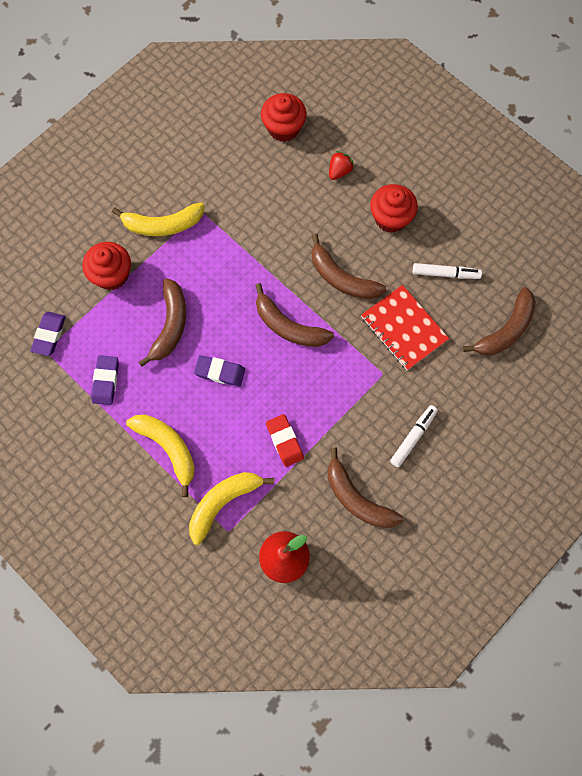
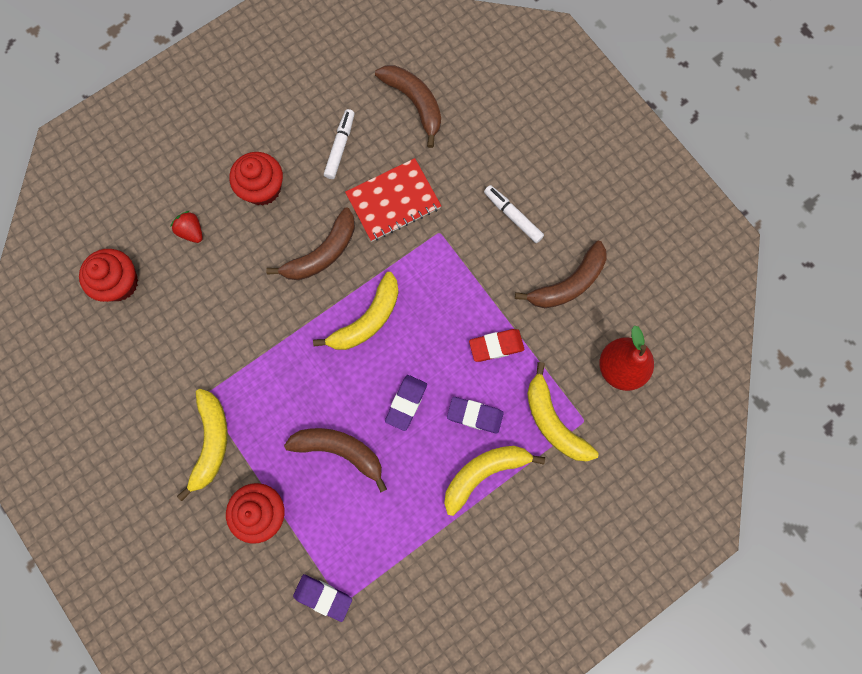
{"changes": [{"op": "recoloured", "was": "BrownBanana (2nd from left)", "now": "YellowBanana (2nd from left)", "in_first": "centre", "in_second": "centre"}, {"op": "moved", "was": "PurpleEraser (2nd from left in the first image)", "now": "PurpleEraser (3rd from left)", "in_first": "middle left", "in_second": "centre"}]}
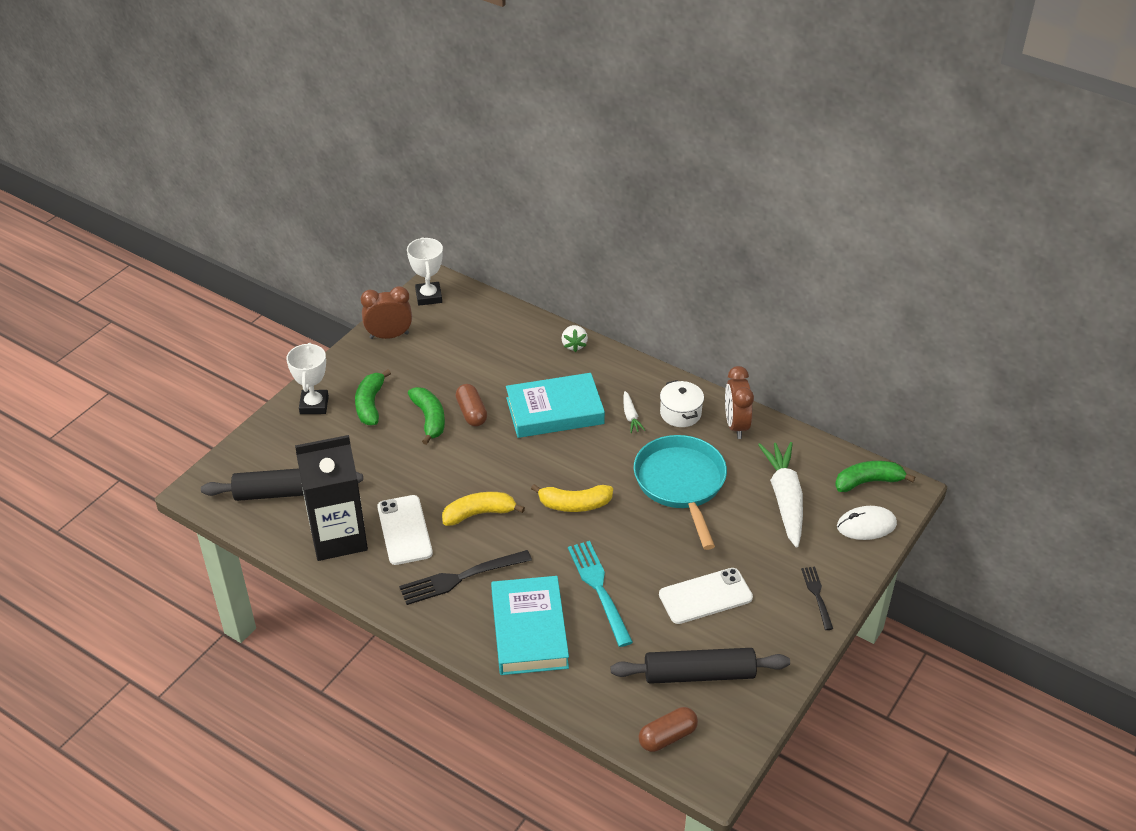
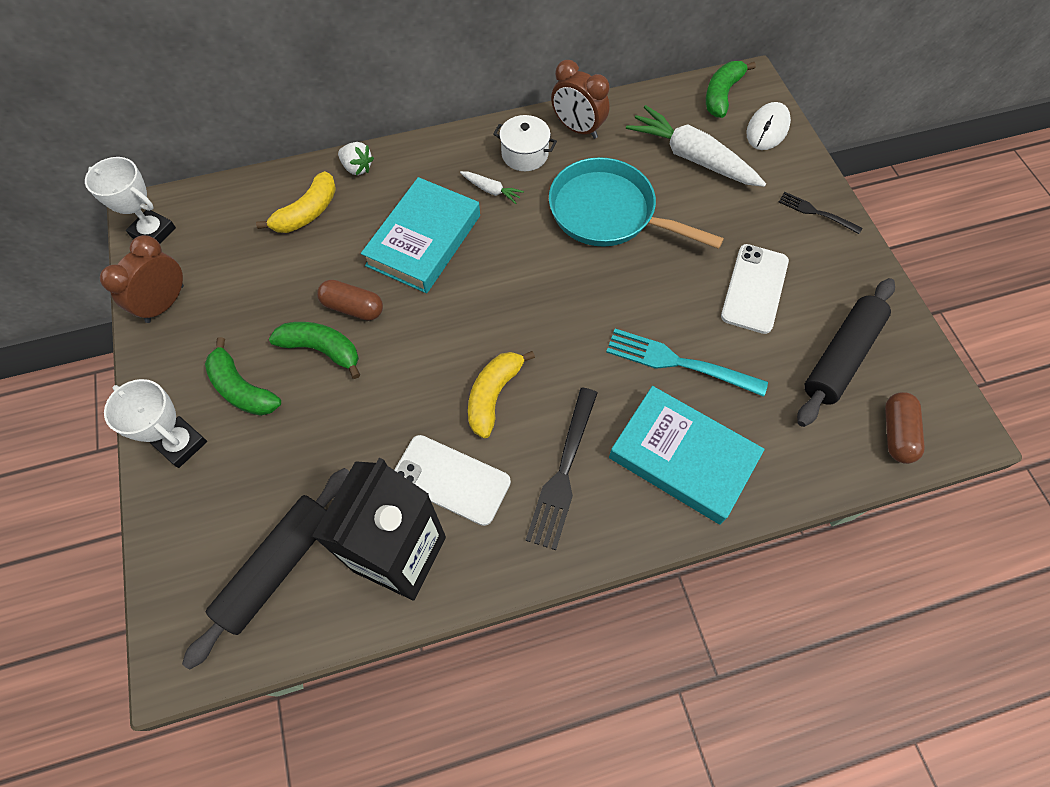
{"changes": [{"op": "moved", "was": "YellowBanana (2nd from left in the first image)", "now": "YellowBanana (1st from left)", "in_first": "centre", "in_second": "top left"}]}
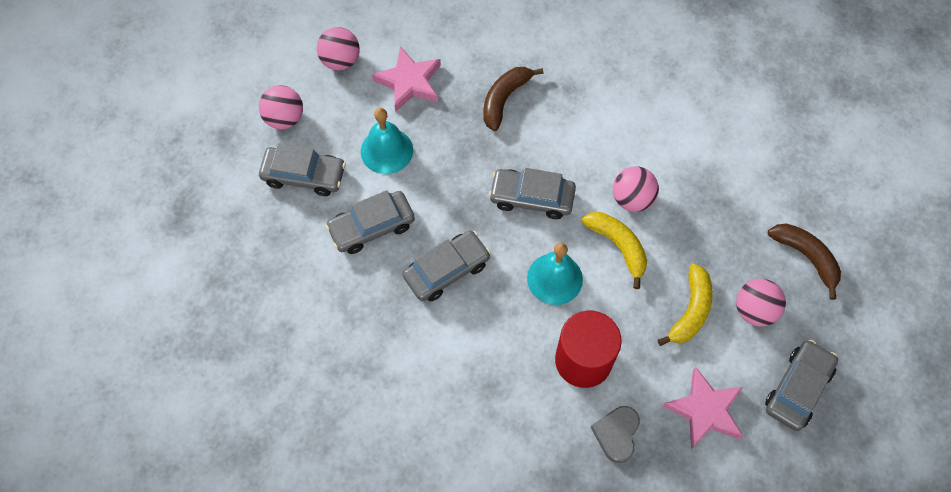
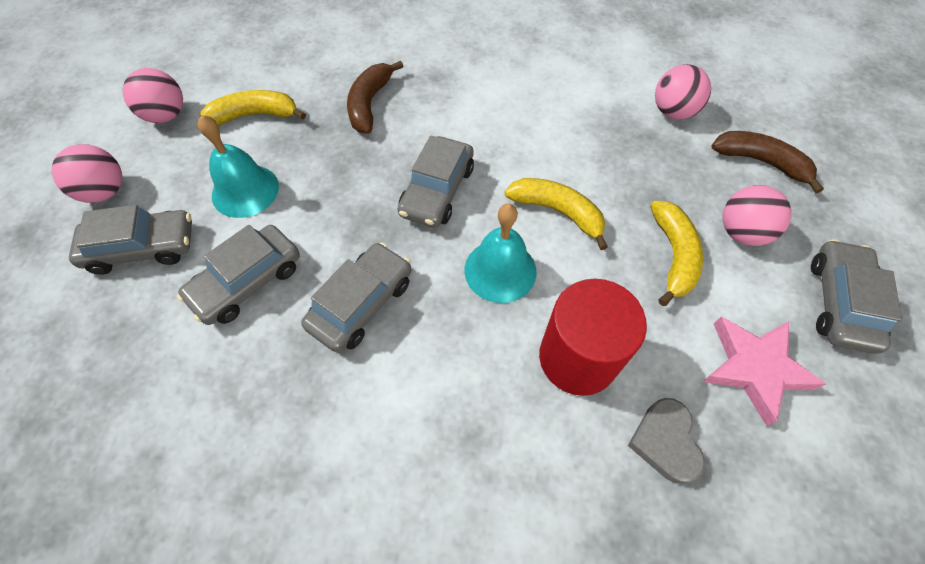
{"changes": [{"op": "replaced", "was": "PinkStar (1st from left)", "now": "YellowBanana (1st from left)", "in_first": "top centre", "in_second": "top left"}, {"op": "moved", "was": "PinkBall (3rd from left)", "in_first": "middle right", "in_second": "top right"}, {"op": "turned", "was": "GreyCar (4th from left)", "in_first": "centre", "in_second": "top centre", "clockwise": -60}]}
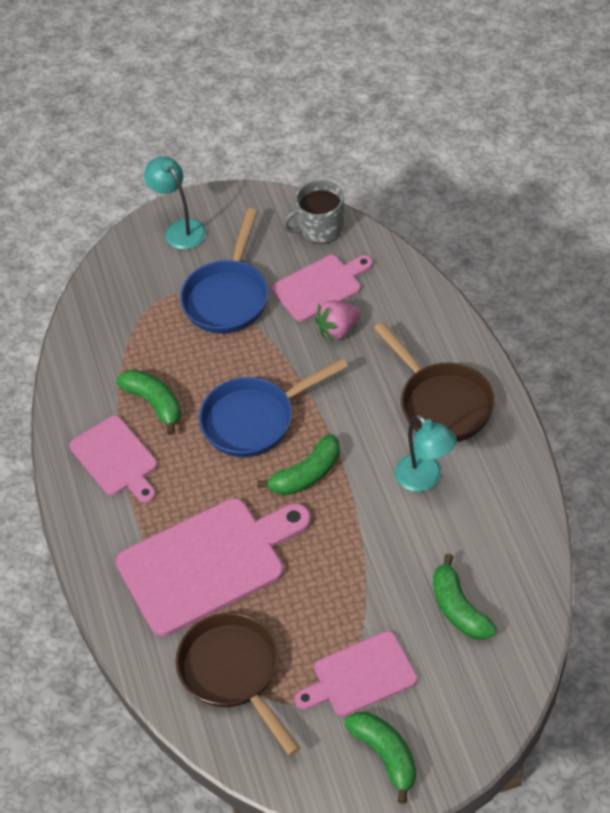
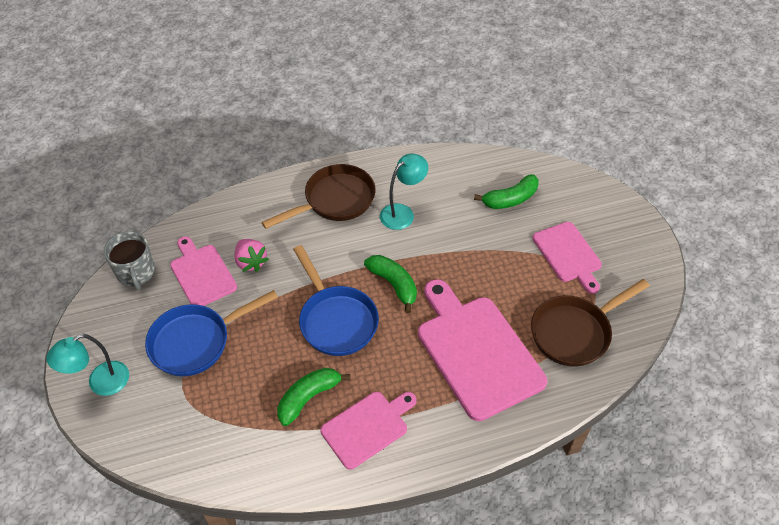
{"changes": [{"op": "turned", "was": "BluePan (1st from left)", "in_first": "top centre", "in_second": "middle left", "clockwise": 135}, {"op": "removed", "was": "GreenBanana (3rd from left)", "in_first": "bottom centre"}]}
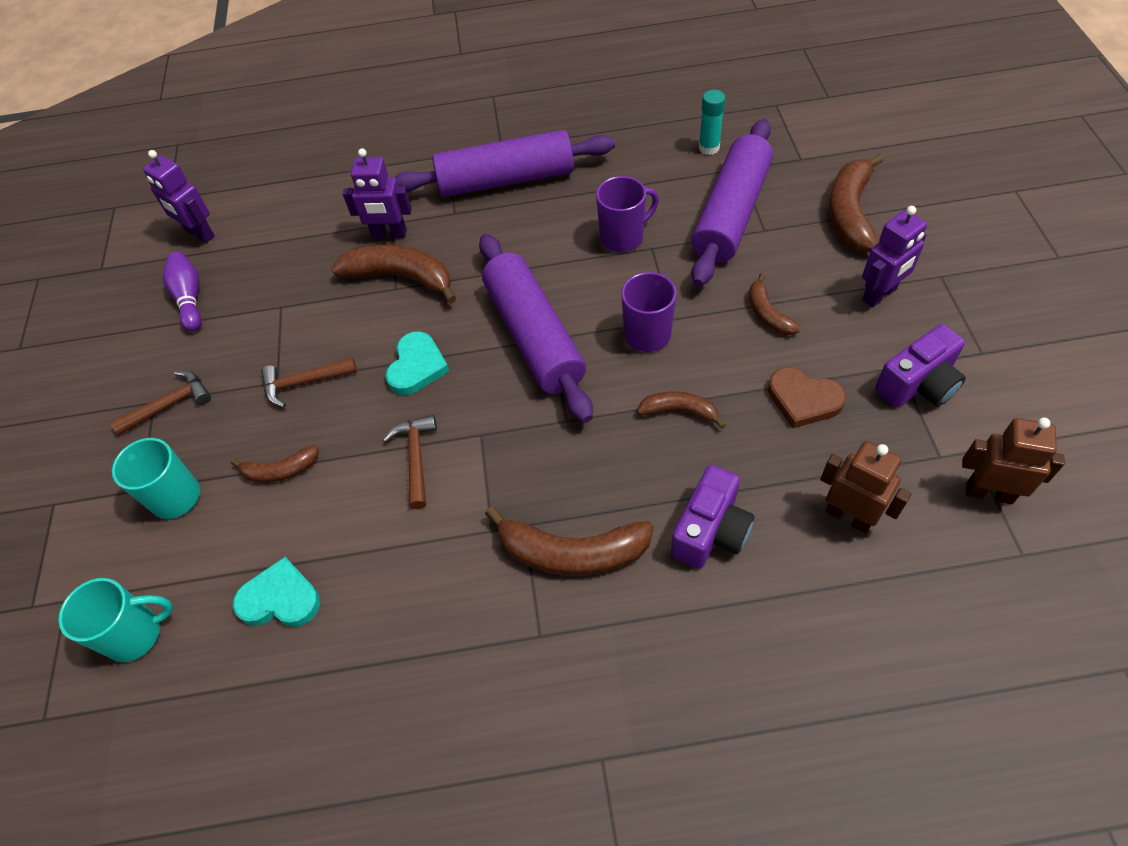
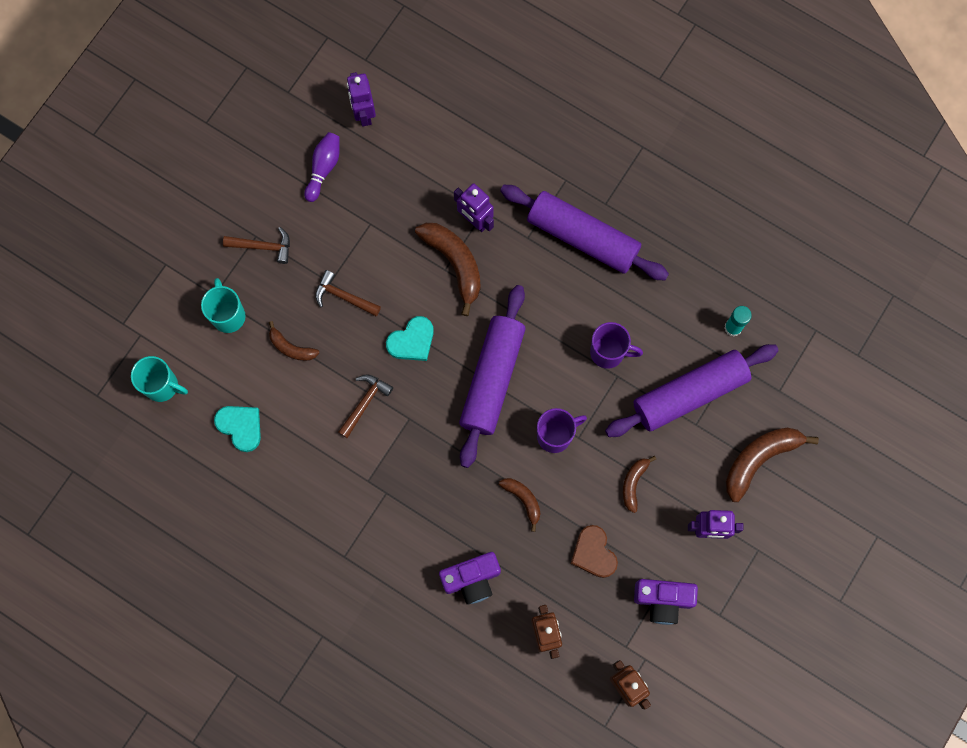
{"changes": [{"op": "removed", "was": "BrownBanana (3rd from left)", "in_first": "centre"}]}
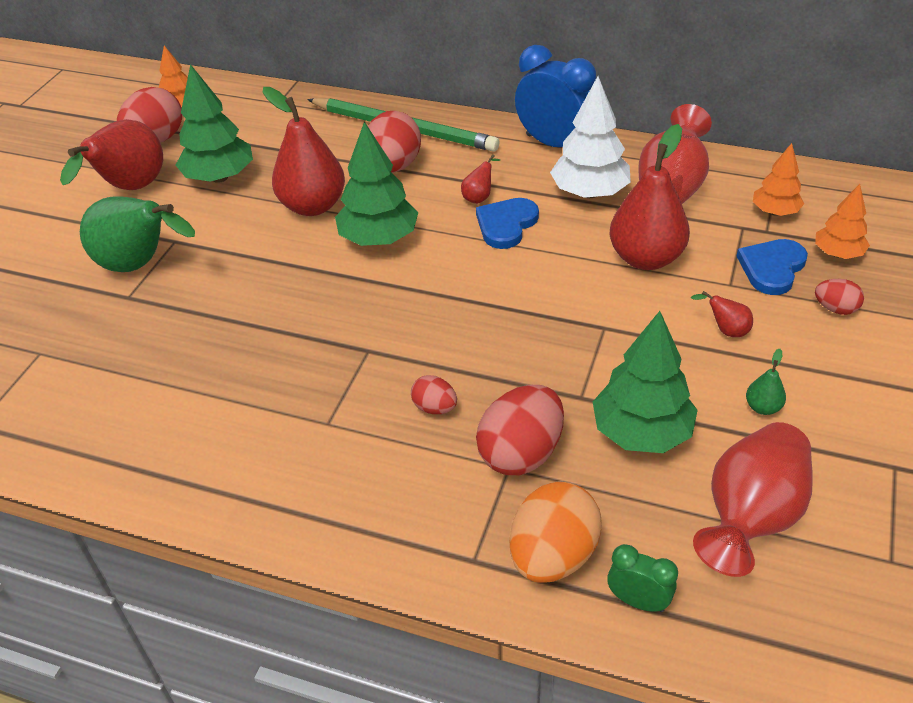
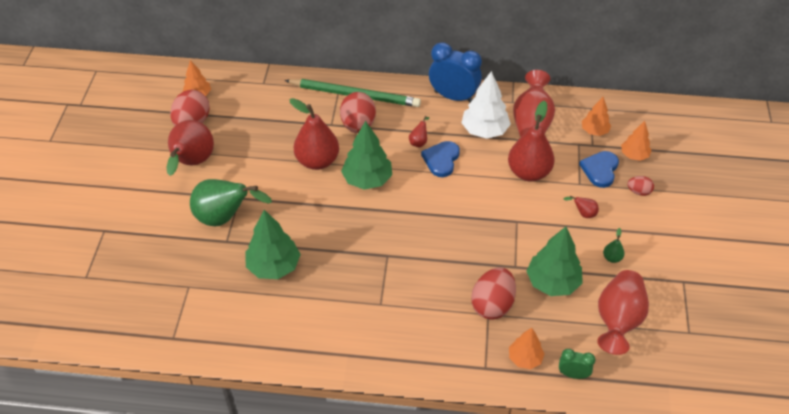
{"changes": [{"op": "moved", "was": "GreenTree (1st from left)", "in_first": "top left", "in_second": "centre"}, {"op": "removed", "was": "RedEgg (3rd from left)", "in_first": "centre"}, {"op": "replaced", "was": "OrangeEgg", "now": "OrangeTree (2nd from left)", "in_first": "bottom centre", "in_second": "bottom right"}]}
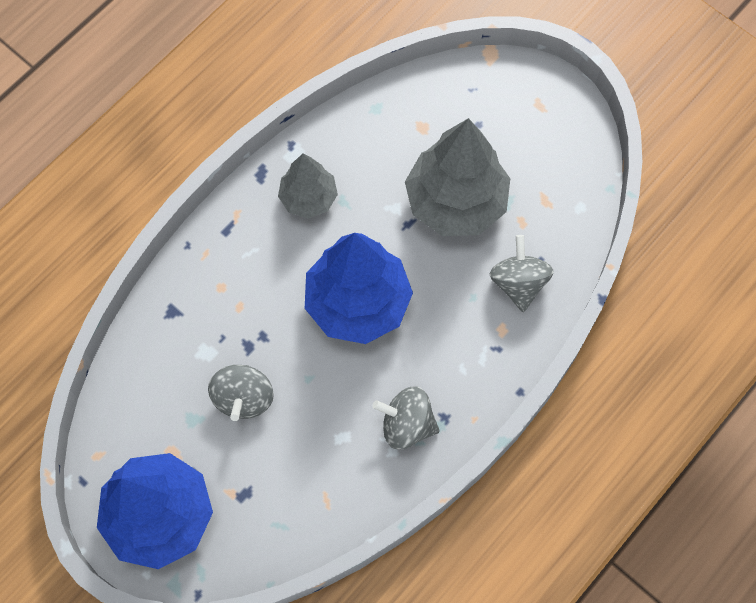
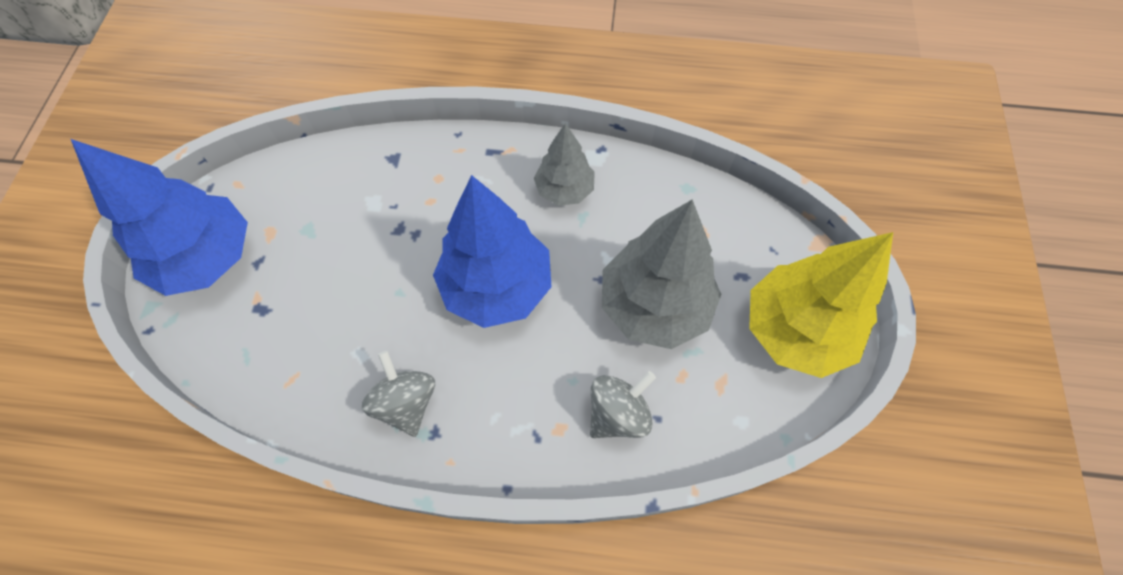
{"changes": [{"op": "removed", "was": "GreySpinningTop (1st from left)", "in_first": "middle left"}, {"op": "added", "now": "YellowTree", "in_second": "middle right"}]}
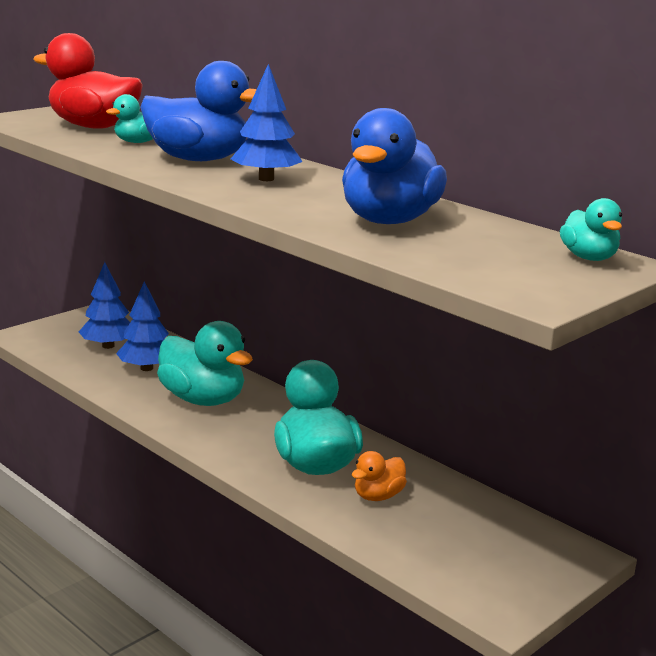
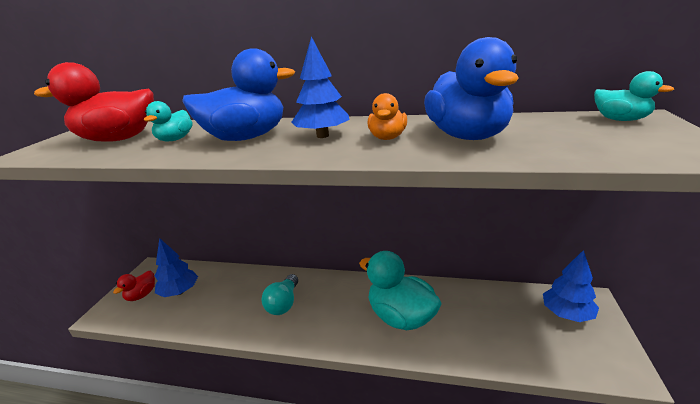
{"changes": [{"op": "moved", "was": "BlueTree (2nd from left in the first image)", "now": "BlueTree (3rd from left)", "in_first": "middle left", "in_second": "bottom right"}, {"op": "replaced", "was": "TurquoiseDuck (2nd from left)", "now": "TurquoiseLightBulb", "in_first": "middle left", "in_second": "bottom centre"}, {"op": "moved", "was": "OrangeDuck", "in_first": "bottom centre", "in_second": "top centre"}, {"op": "added", "now": "RedDuck (2nd from left)", "in_second": "bottom left"}]}
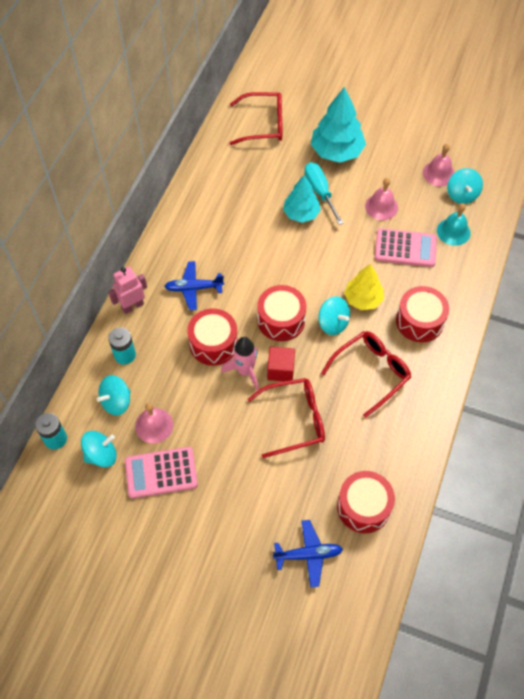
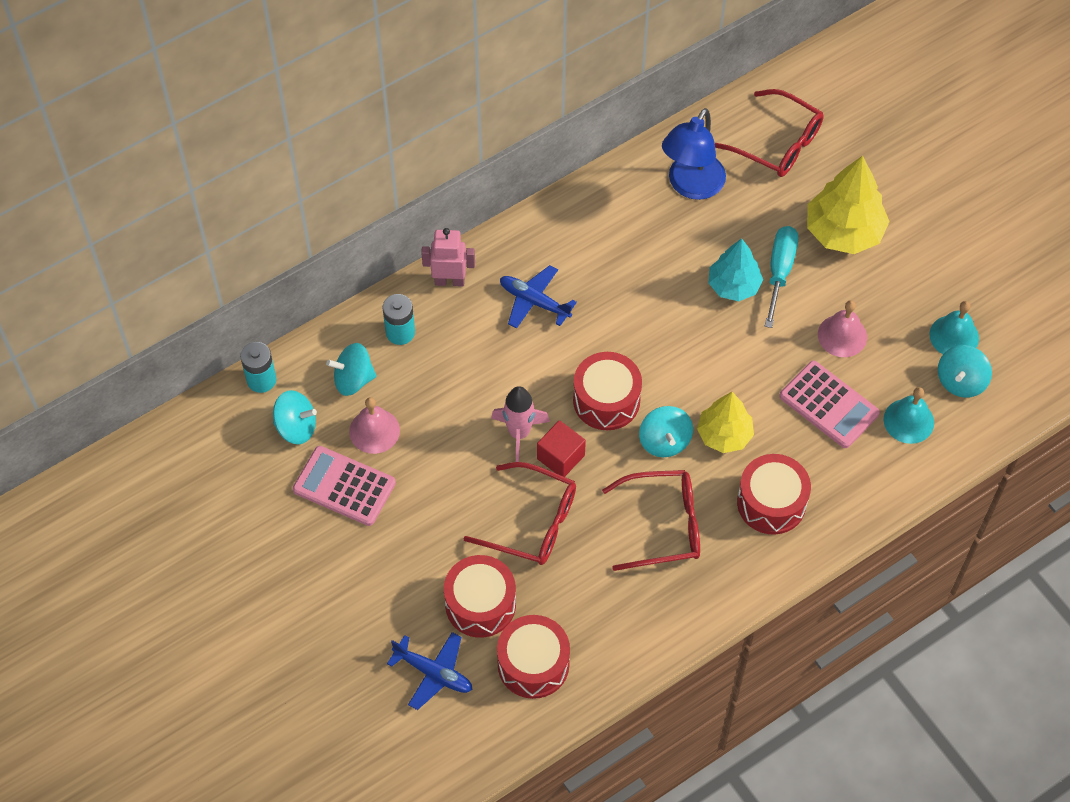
{"changes": [{"op": "recoloured", "was": "TurquoiseTree (2nd from left)", "now": "YellowTree (2nd from left)", "in_first": "top centre", "in_second": "top right"}, {"op": "recoloured", "was": "PinkBell (3rd from left)", "now": "TurquoiseBell (2nd from left)", "in_first": "top right", "in_second": "middle right"}, {"op": "moved", "was": "RedDrum (1st from left)", "in_first": "centre", "in_second": "bottom centre"}, {"op": "added", "now": "BlueLamp", "in_second": "top centre"}]}
